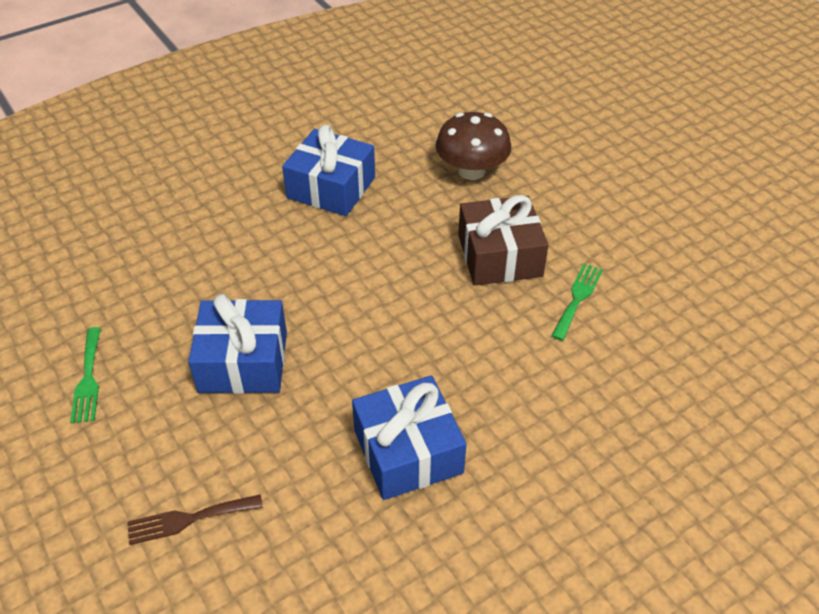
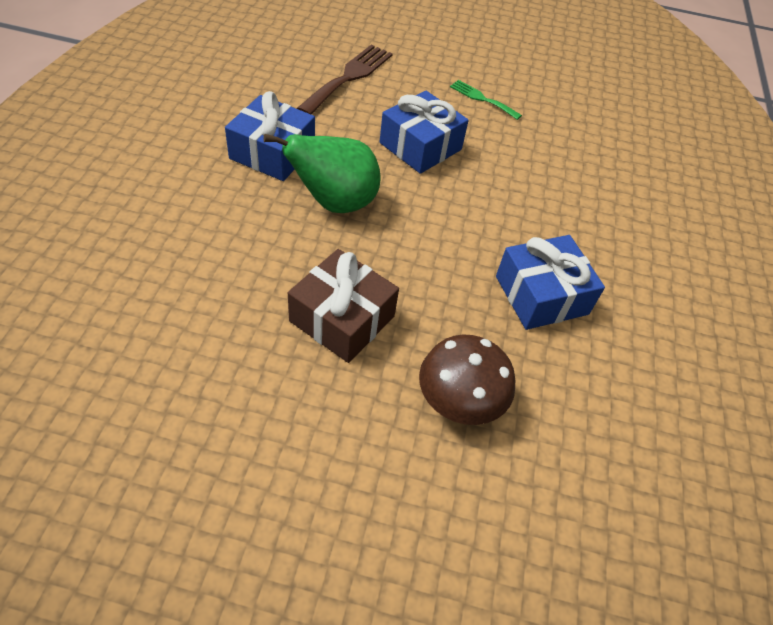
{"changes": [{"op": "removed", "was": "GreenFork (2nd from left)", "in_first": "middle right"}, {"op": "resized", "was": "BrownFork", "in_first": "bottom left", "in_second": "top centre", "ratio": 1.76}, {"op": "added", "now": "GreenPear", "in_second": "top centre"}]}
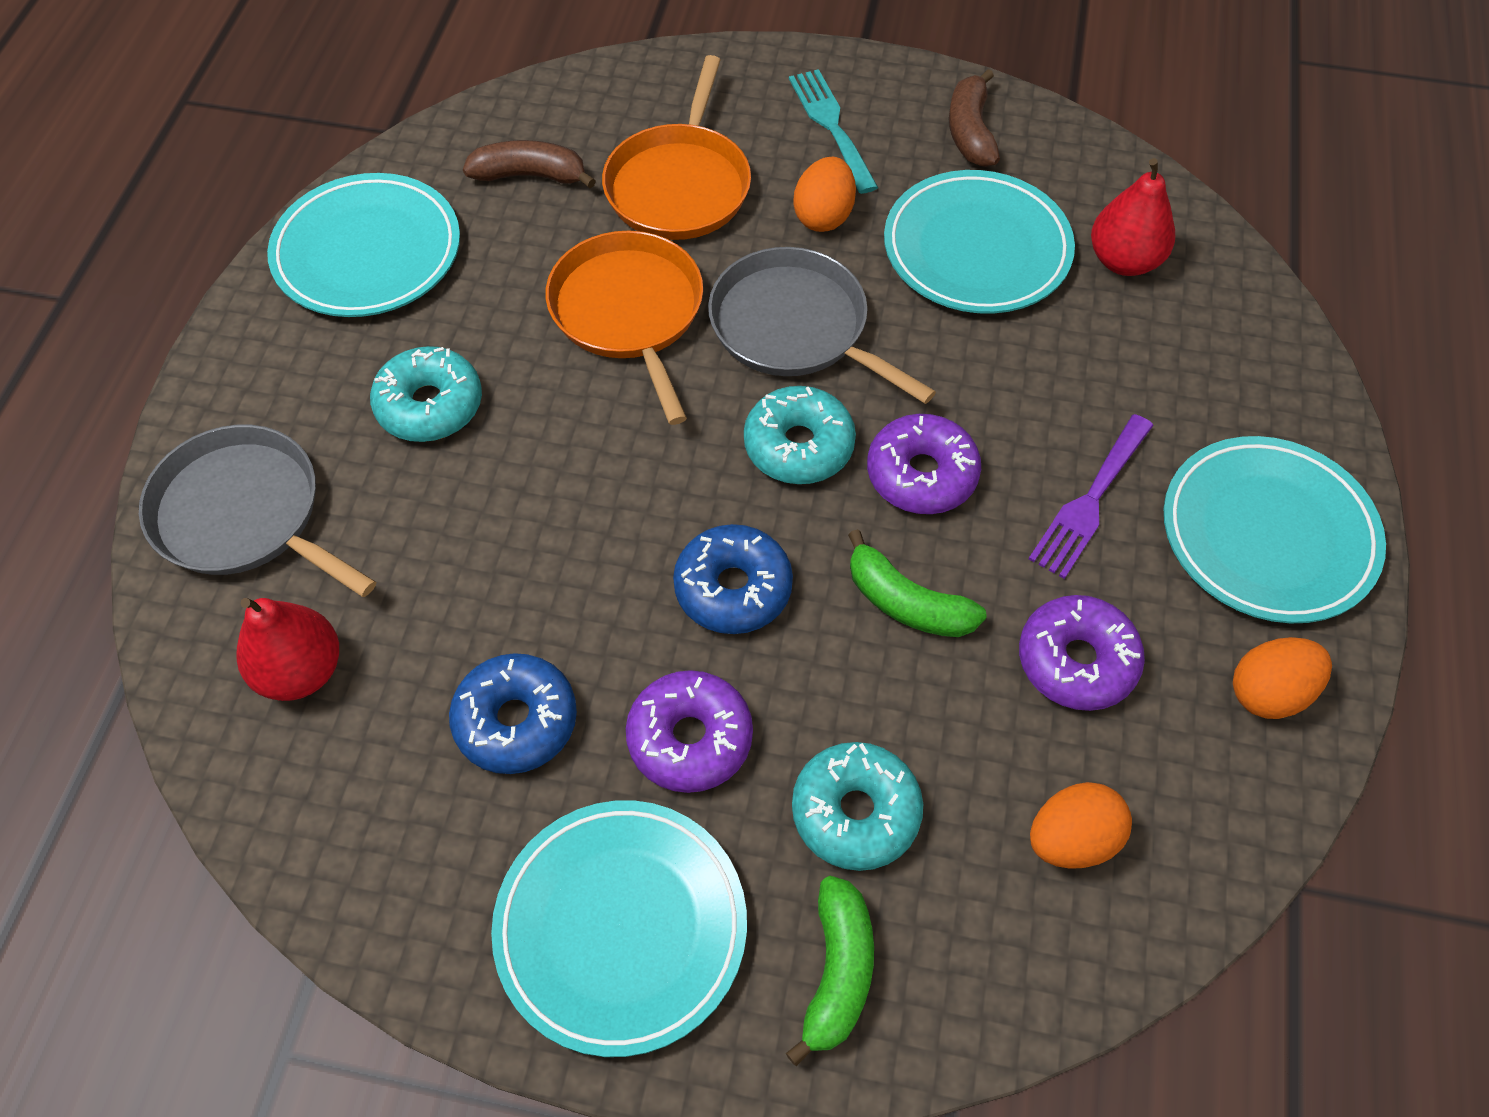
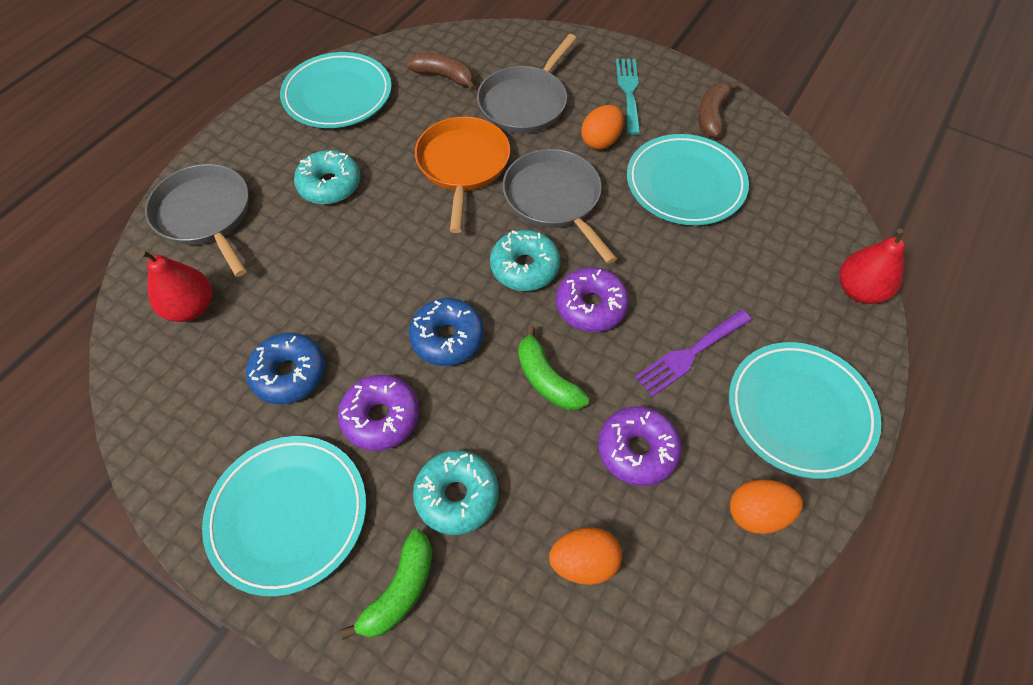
{"changes": [{"op": "recoloured", "was": "OrangePan (2nd from left)", "now": "GreyPan (2nd from left)", "in_first": "top centre", "in_second": "top centre"}, {"op": "moved", "was": "RedPear (2nd from left)", "in_first": "top right", "in_second": "middle right"}]}
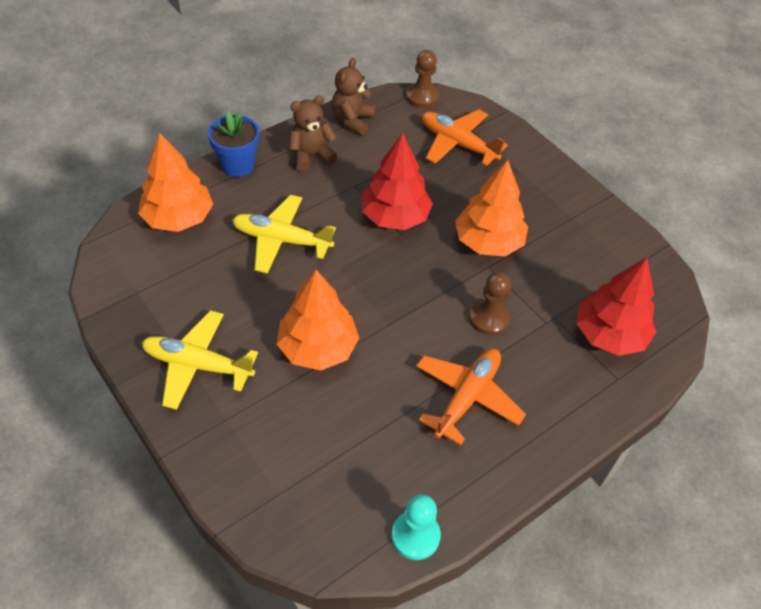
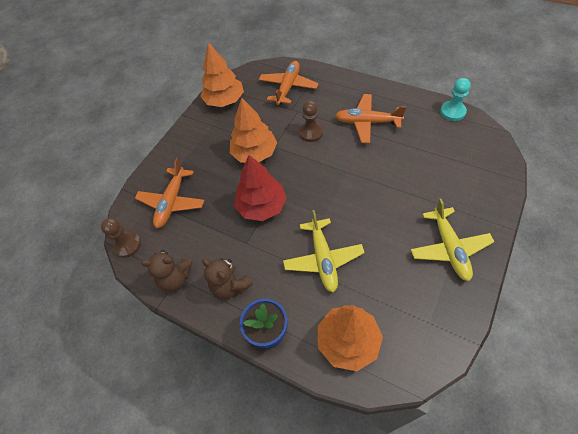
{"changes": [{"op": "replaced", "was": "RedTree (2nd from left)", "now": "OrangePlane (2nd from left)", "in_first": "middle right", "in_second": "top centre"}, {"op": "moved", "was": "OrangeTree (2nd from left in the first image)", "now": "OrangeTree (1st from left)", "in_first": "centre", "in_second": "top centre"}]}
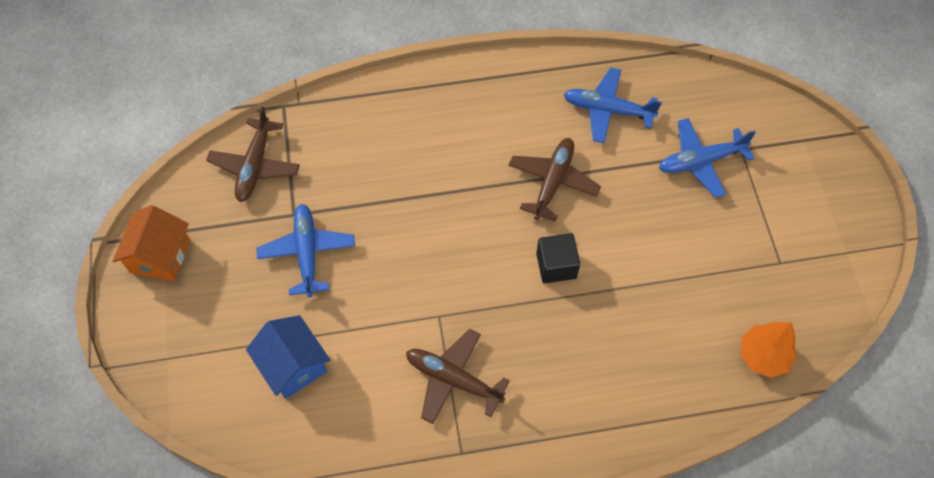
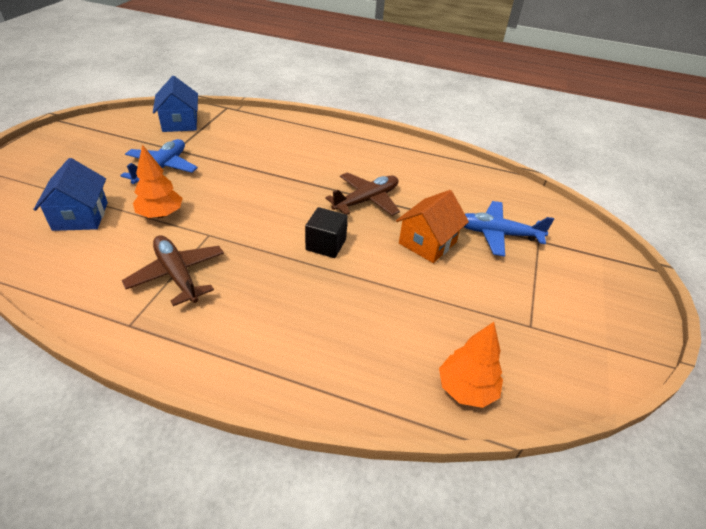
{"changes": [{"op": "removed", "was": "BluePlane (2nd from left)", "in_first": "top centre"}, {"op": "replaced", "was": "BrownPlane (1st from left)", "now": "BlueHouse (2nd from left)", "in_first": "top left", "in_second": "top left"}, {"op": "moved", "was": "OrangeHouse", "in_first": "middle left", "in_second": "centre"}, {"op": "added", "now": "OrangeTree (1st from left)", "in_second": "middle left"}]}
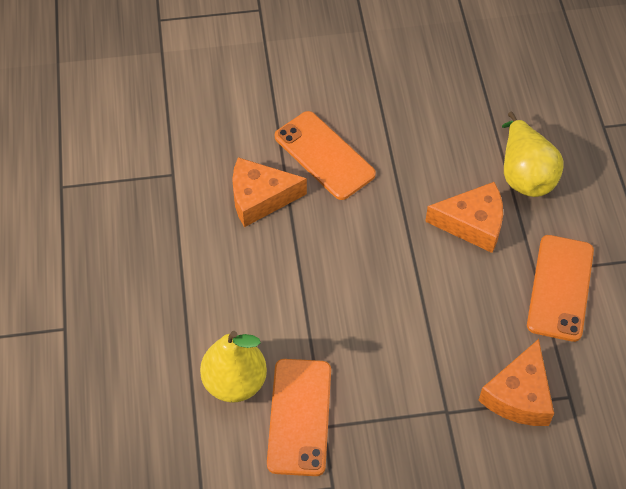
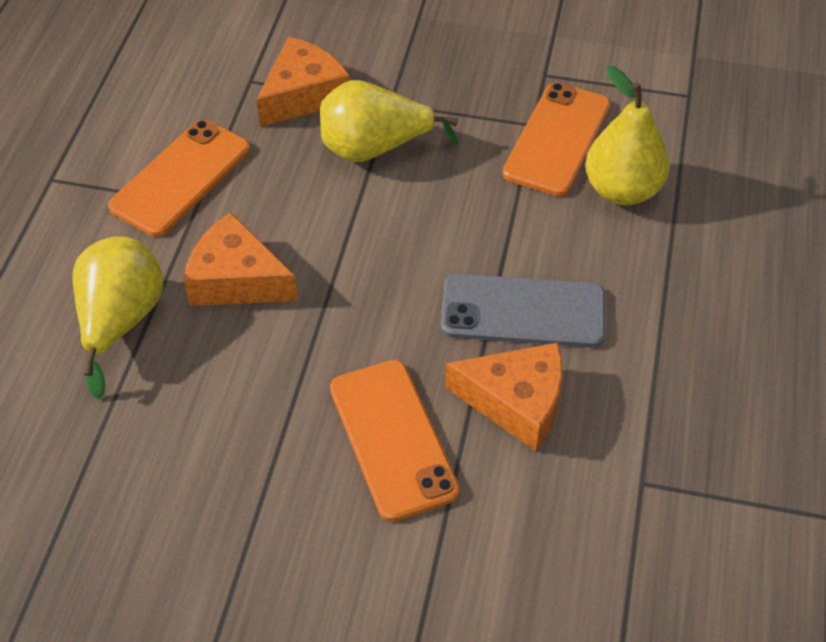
{"changes": [{"op": "added", "now": "YellowPear (2nd from left)", "in_second": "top centre"}, {"op": "added", "now": "GreyPhone", "in_second": "centre"}]}
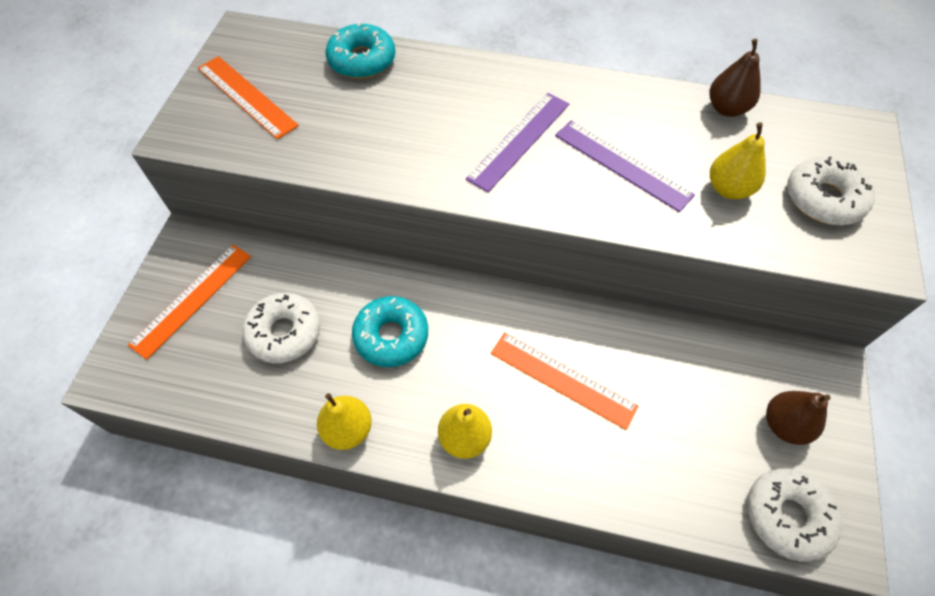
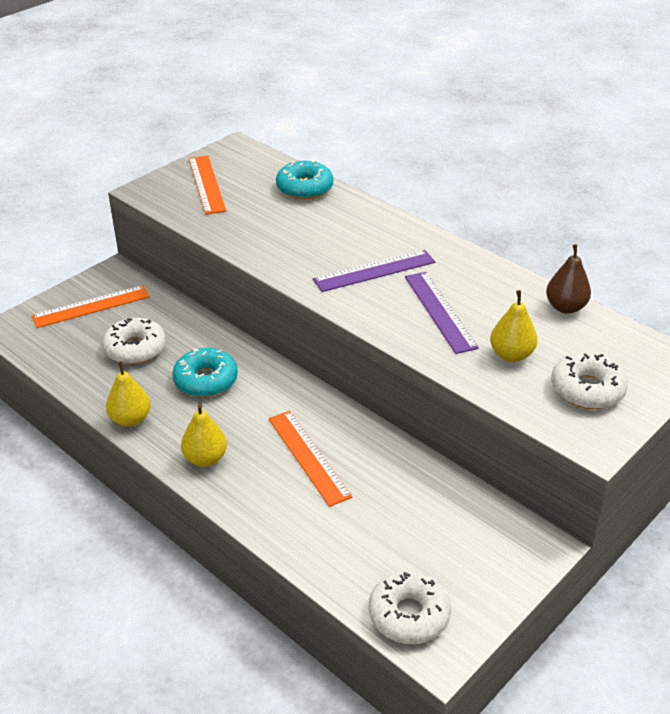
{"changes": [{"op": "removed", "was": "BrownPear (2nd from left)", "in_first": "bottom right"}]}
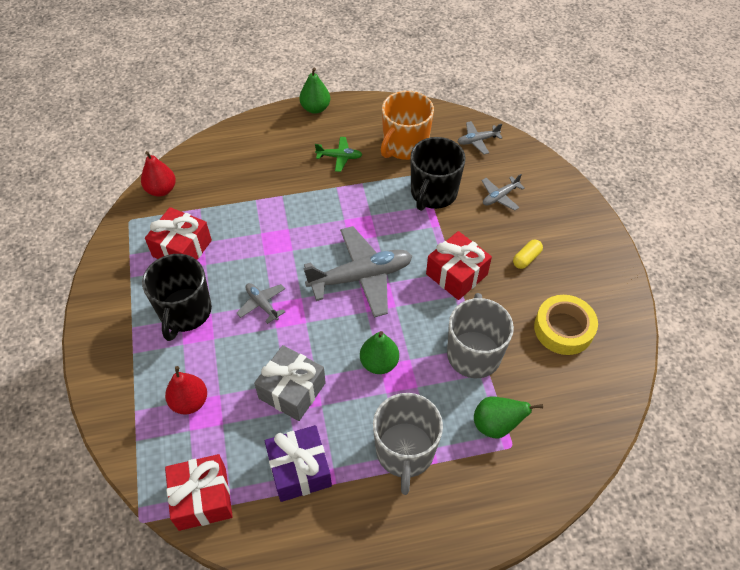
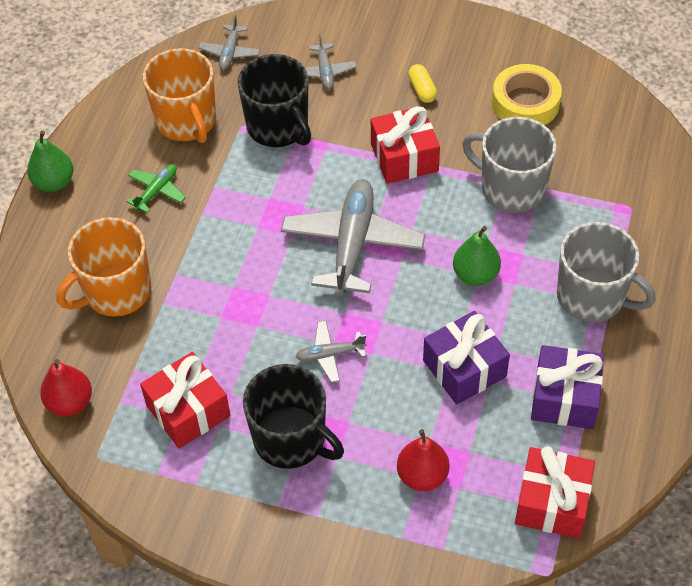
{"changes": [{"op": "recoloured", "was": "GreyGift", "now": "PurpleGift (1st from left)", "in_first": "bottom centre", "in_second": "middle right"}, {"op": "removed", "was": "GreenPear (3rd from left)", "in_first": "bottom right"}, {"op": "added", "now": "OrangeMug (1st from left)", "in_second": "middle left"}]}
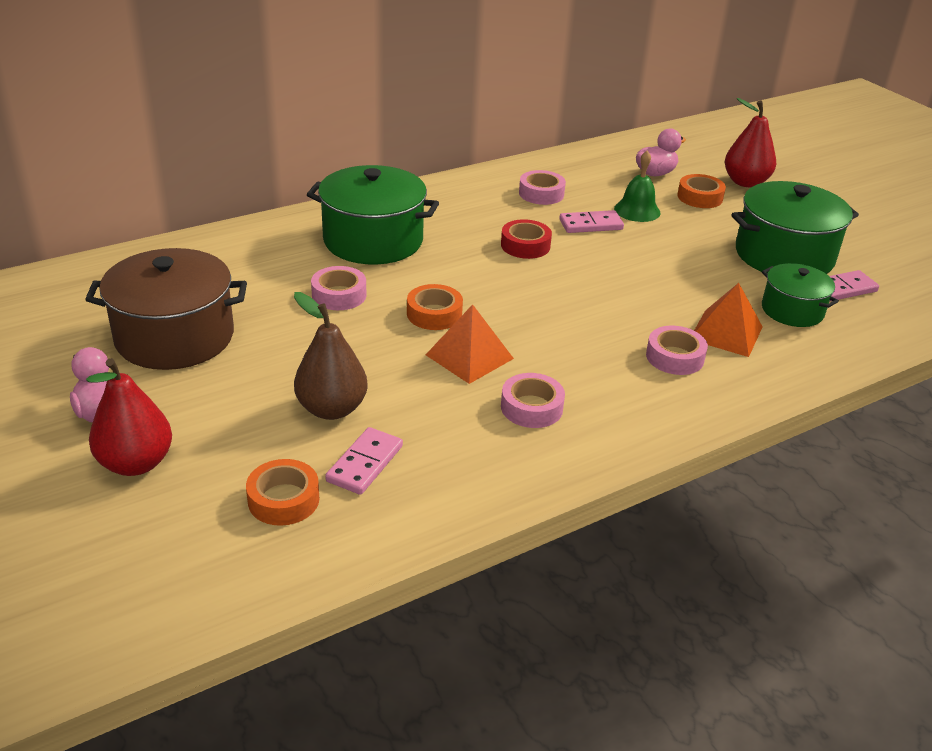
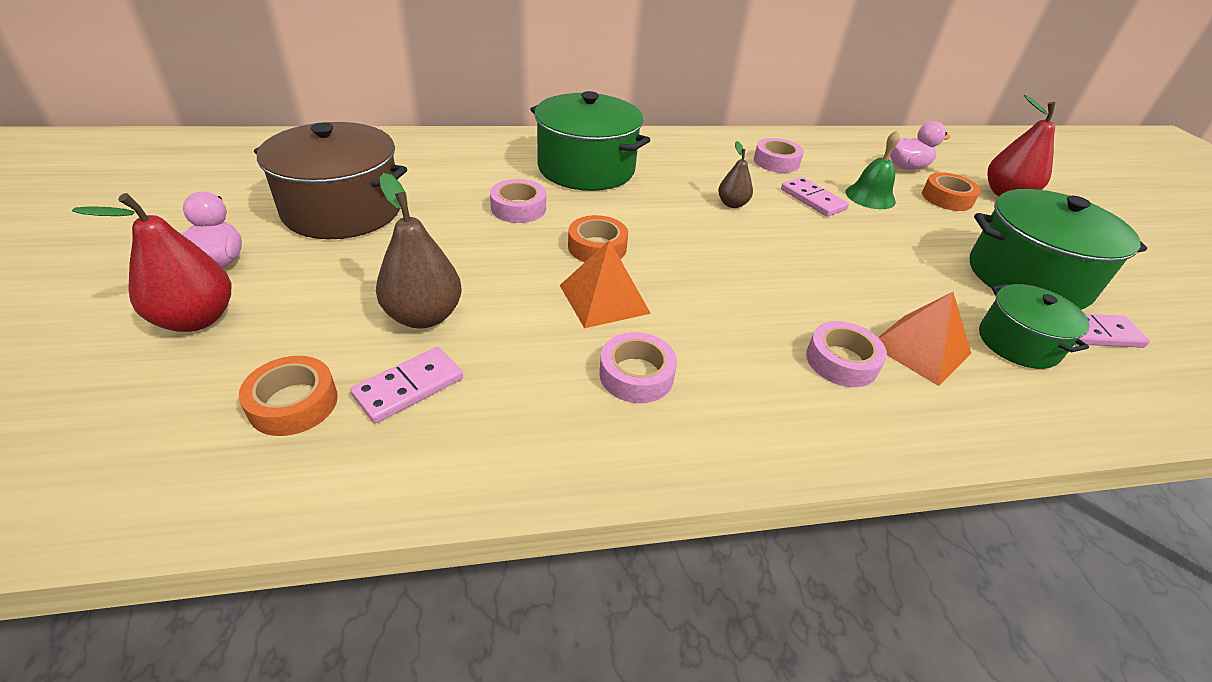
{"changes": [{"op": "turned", "was": "PinkDomino (2nd from left)", "in_first": "top centre", "in_second": "top right", "clockwise": 45}, {"op": "replaced", "was": "RedTape", "now": "BrownPear (2nd from left)", "in_first": "top centre", "in_second": "top centre"}]}
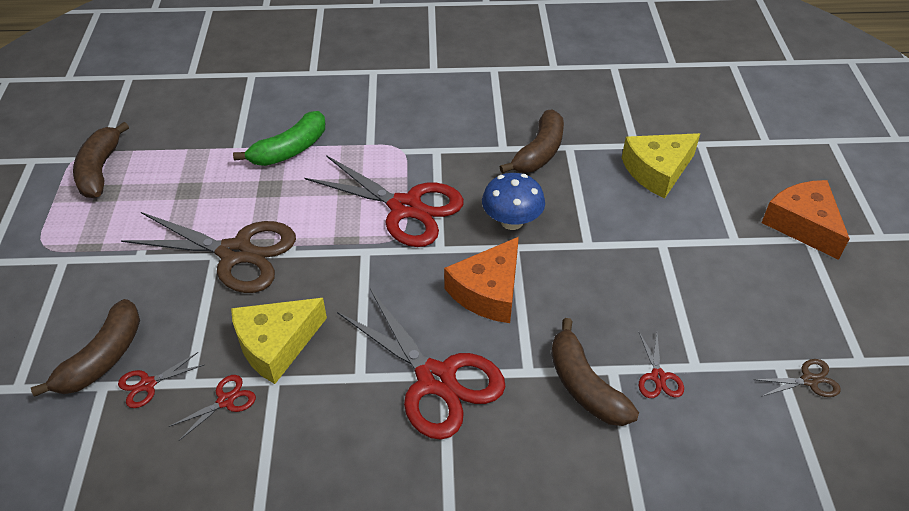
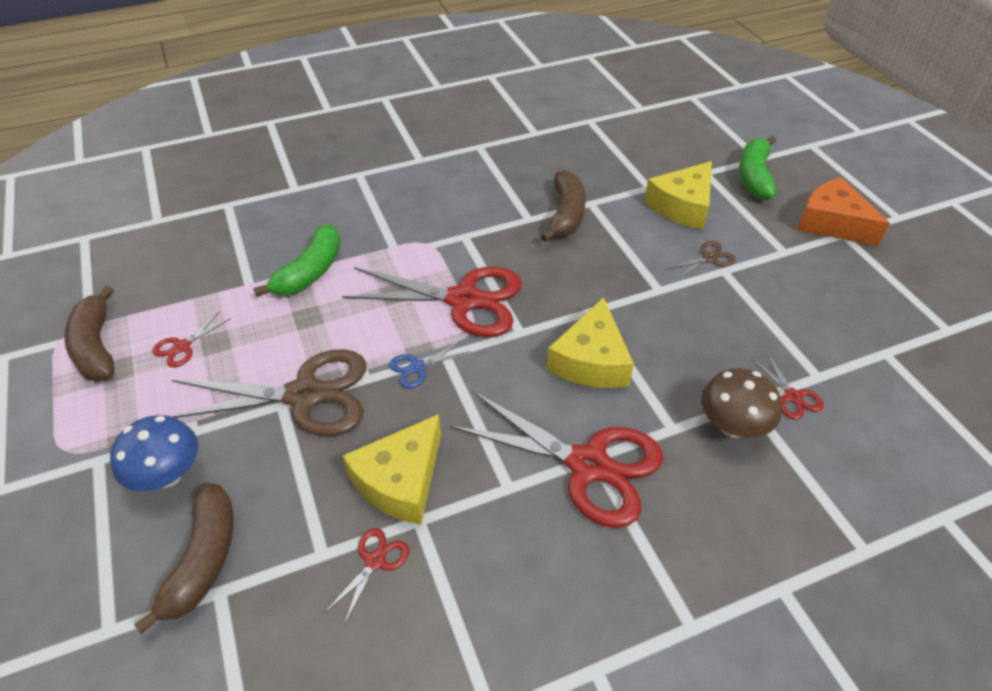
{"changes": [{"op": "moved", "was": "BlueMushroom", "in_first": "centre", "in_second": "middle left"}, {"op": "recoloured", "was": "OrangeCheese (1st from left)", "now": "YellowCheese (2nd from left)", "in_first": "centre", "in_second": "centre"}, {"op": "replaced", "was": "BrownBanana (4th from left)", "now": "BrownMushroom", "in_first": "bottom centre", "in_second": "middle right"}, {"op": "moved", "was": "RedScissors (1st from left)", "in_first": "bottom left", "in_second": "middle left"}, {"op": "moved", "was": "BrownScissors (2nd from left)", "in_first": "bottom right", "in_second": "middle right"}, {"op": "added", "now": "GreenBanana (2nd from left)", "in_second": "top right"}, {"op": "added", "now": "BlueScissors", "in_second": "centre"}]}
